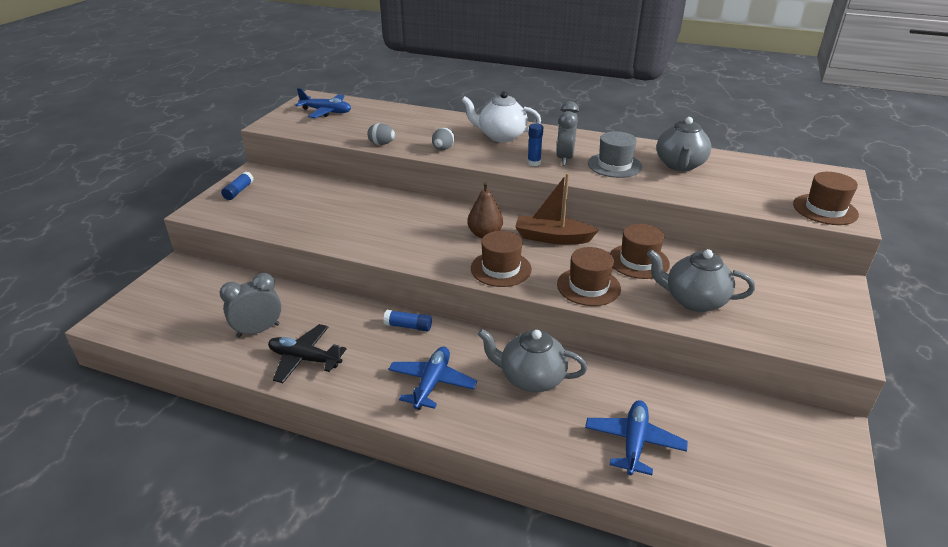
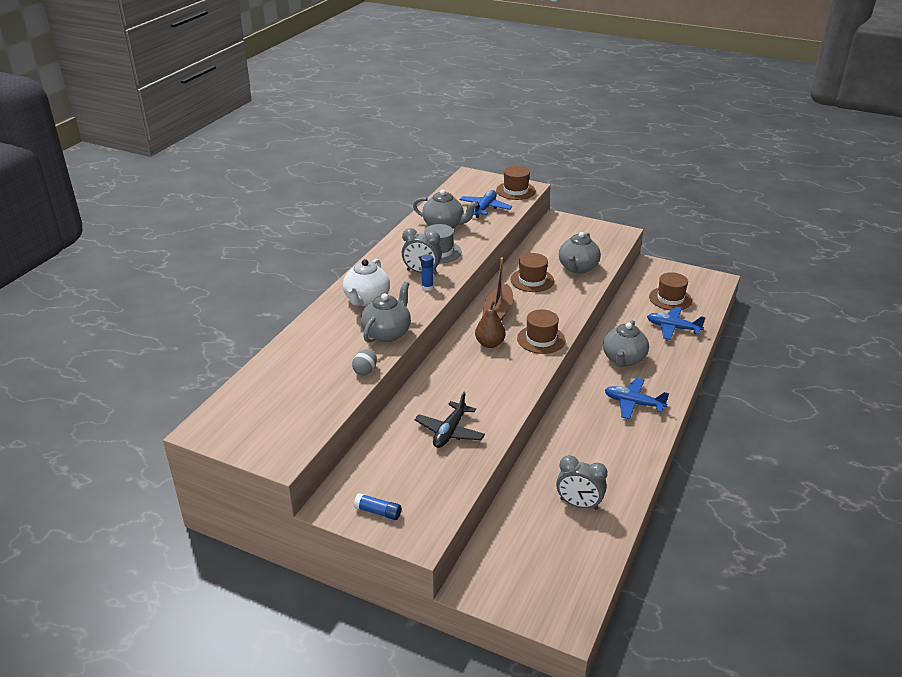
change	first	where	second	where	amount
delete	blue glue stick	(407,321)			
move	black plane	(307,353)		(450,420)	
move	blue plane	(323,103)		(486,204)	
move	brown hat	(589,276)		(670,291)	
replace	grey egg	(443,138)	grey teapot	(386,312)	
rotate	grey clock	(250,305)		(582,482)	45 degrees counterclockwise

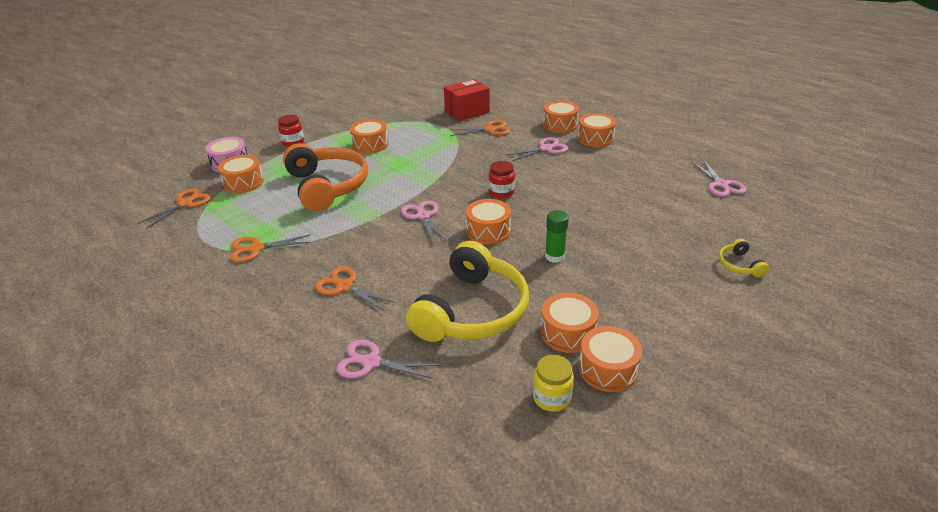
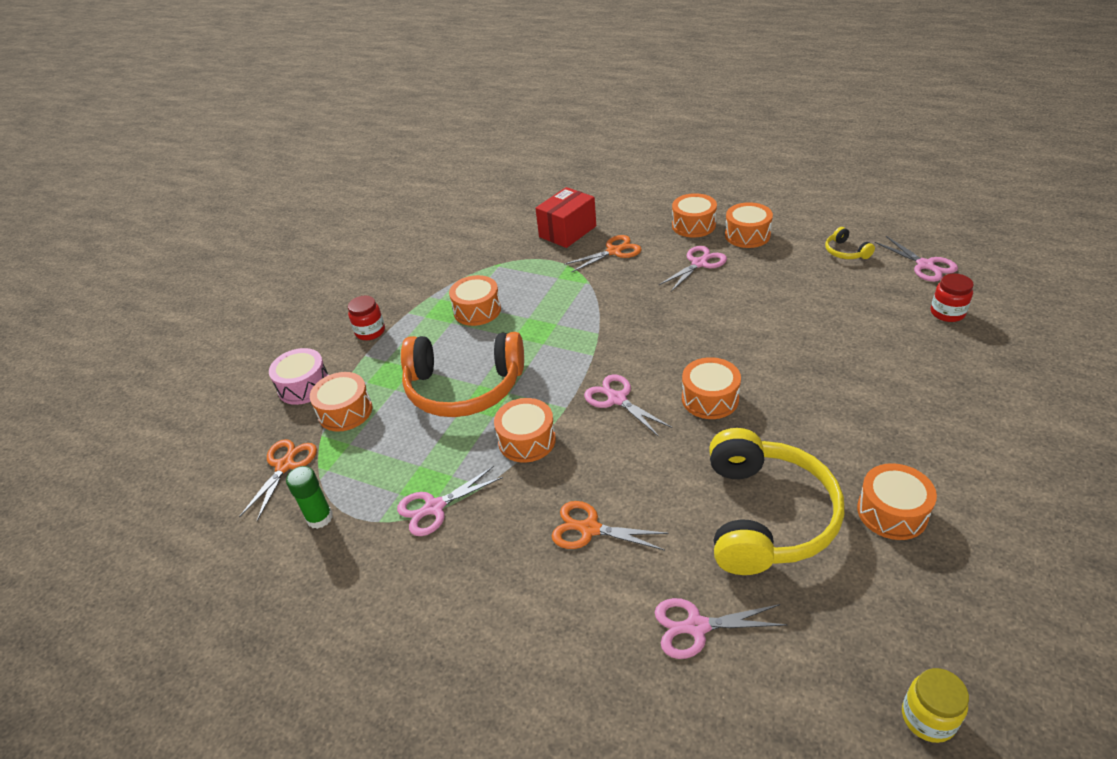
change	first	where	second	where	amount
move	red jar	(502,179)		(952,297)	
move	yellow jar	(553,383)		(935,705)	
move	green glue stick	(557,236)		(309,497)	
move	orange drum	(610,359)		(525,430)	
move	yellow headphones	(743,258)		(850,243)	
recolor	orange scissors	(270,248)	pink scissors	(450,501)	
rotate	orange headphones	(325,177)		(462,374)	135 degrees clockwise

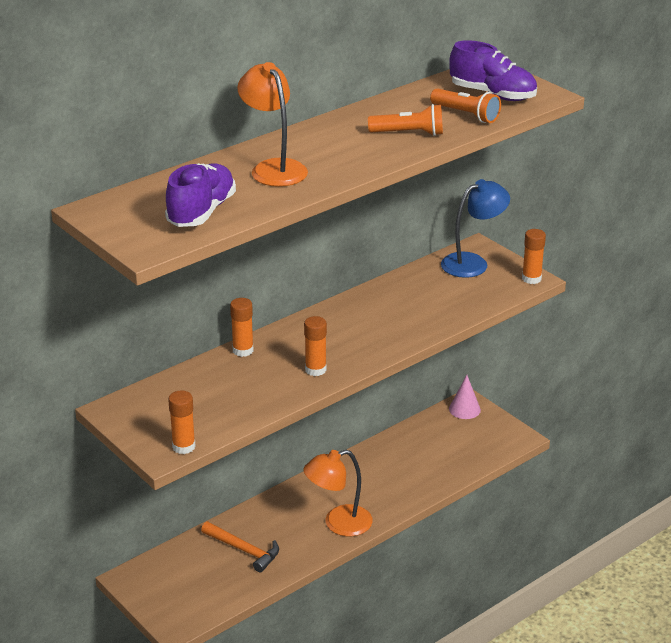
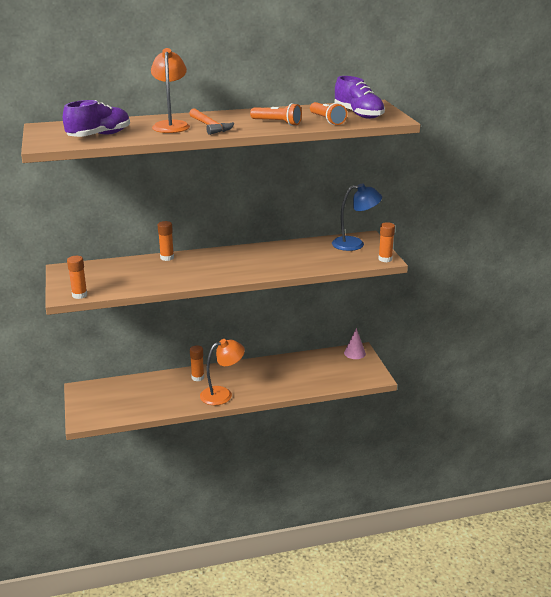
change	first	where	second	where	amount
move	orange hammer	(240,547)		(211,121)	
move	orange glue stick	(315,346)		(197,363)	
rotate	orange lamp	(338,493)		(222,372)	150 degrees clockwise

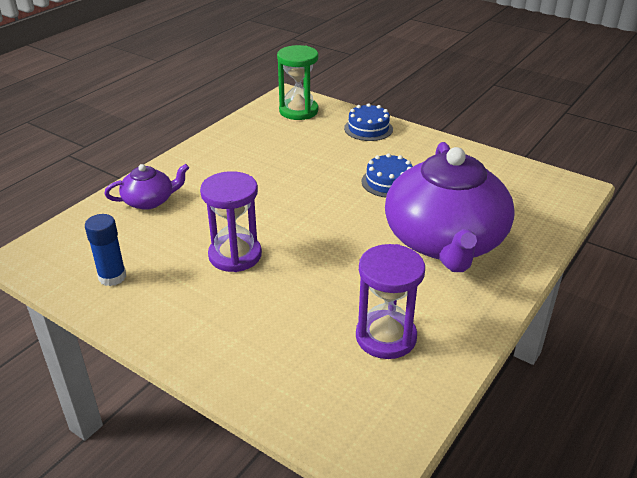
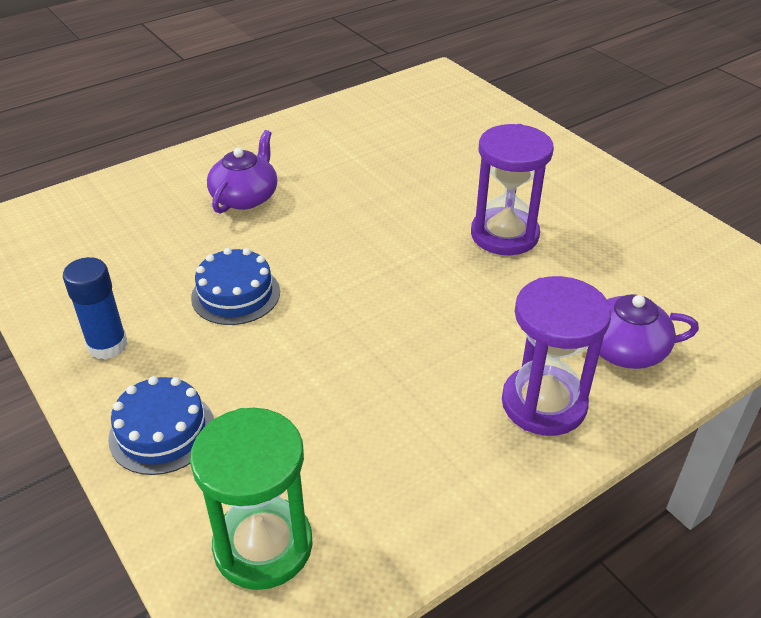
change	first	where	second	where	amount
move	blue glue stick	(105,250)		(95,308)	
move	purple hourglass	(390,301)		(556,356)	
resize	purple teapot	(450,207)		(242,172)	x0.45

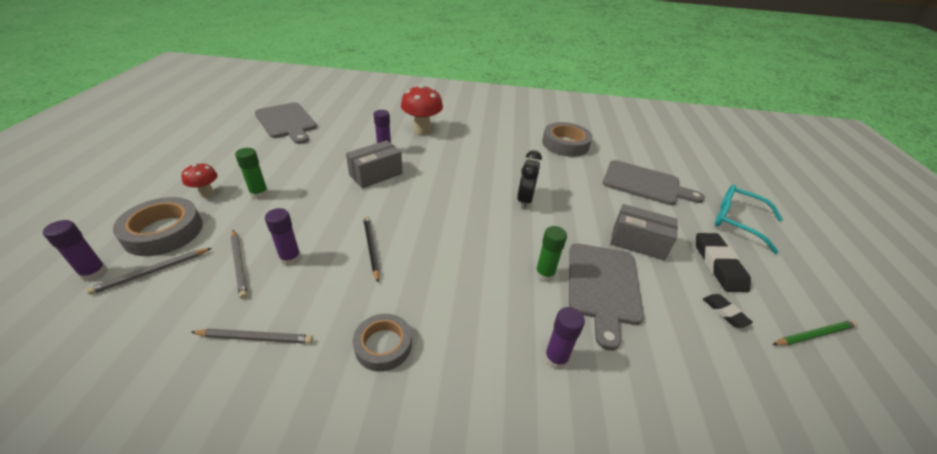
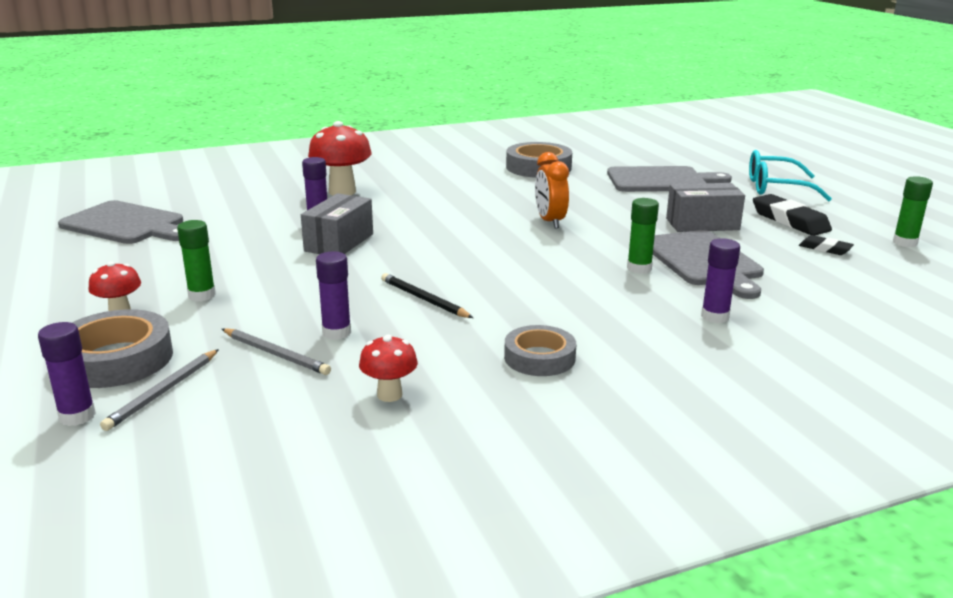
change	first	where	second	where	amount
replace	grey pencil	(252,336)	red mushroom	(388,368)	
replace	green pencil	(815,333)	green glue stick	(913,211)	
recolor	black clock	(529,179)	orange clock	(552,190)	

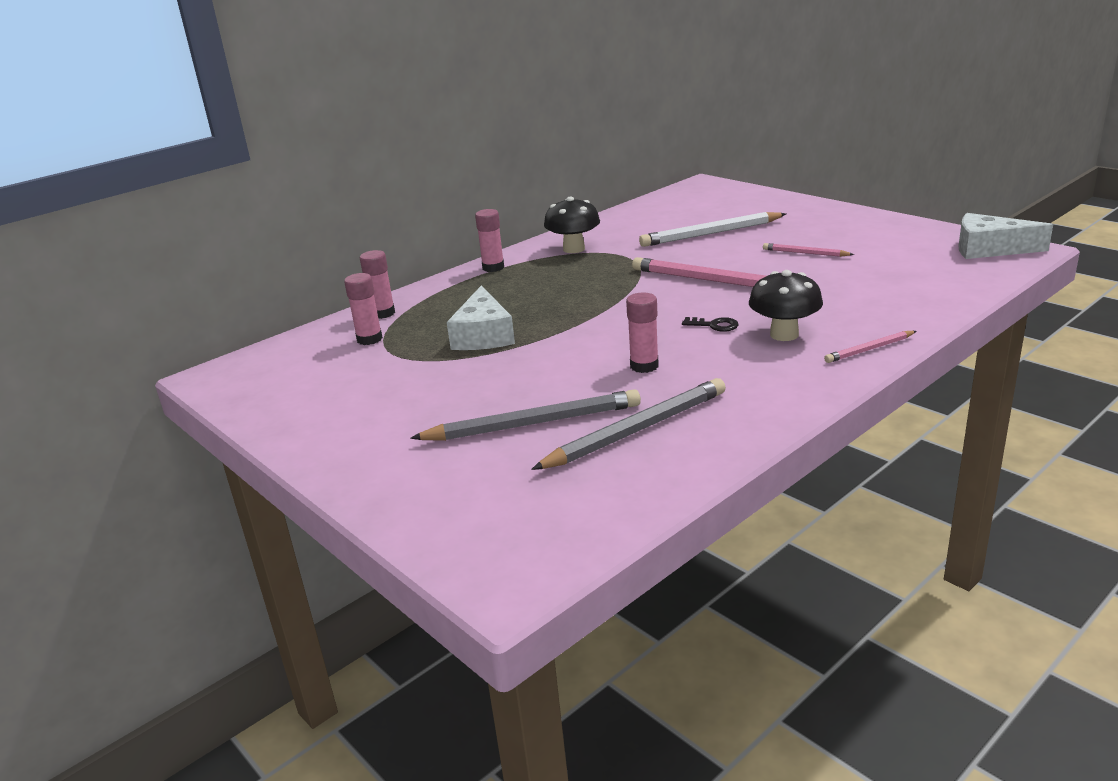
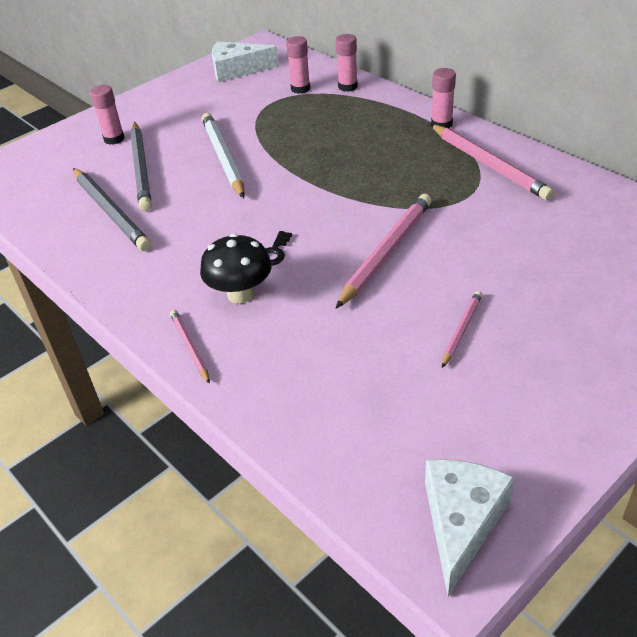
change	first	where	second	where	amount
move	white cheese	(481,318)		(245,61)	
move	pink glue stick	(642,333)		(107,115)	
move	white pencil	(712,229)		(223,155)	
replace	black mushroom	(572,224)	pink pencil	(492,162)	

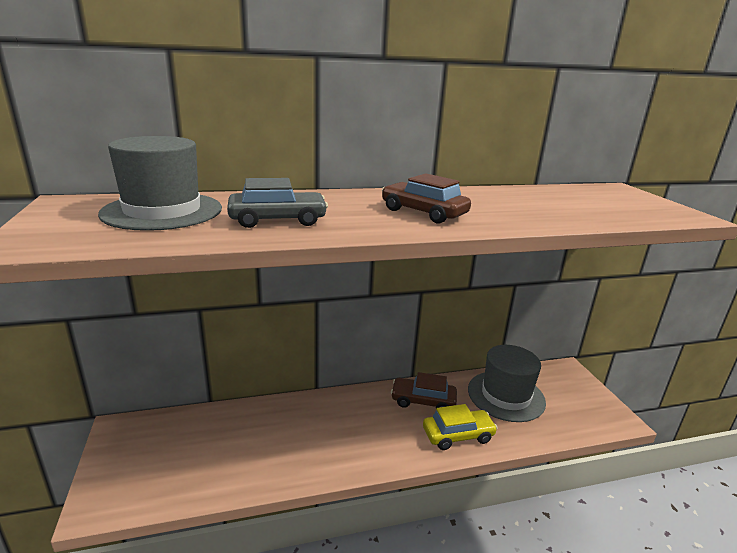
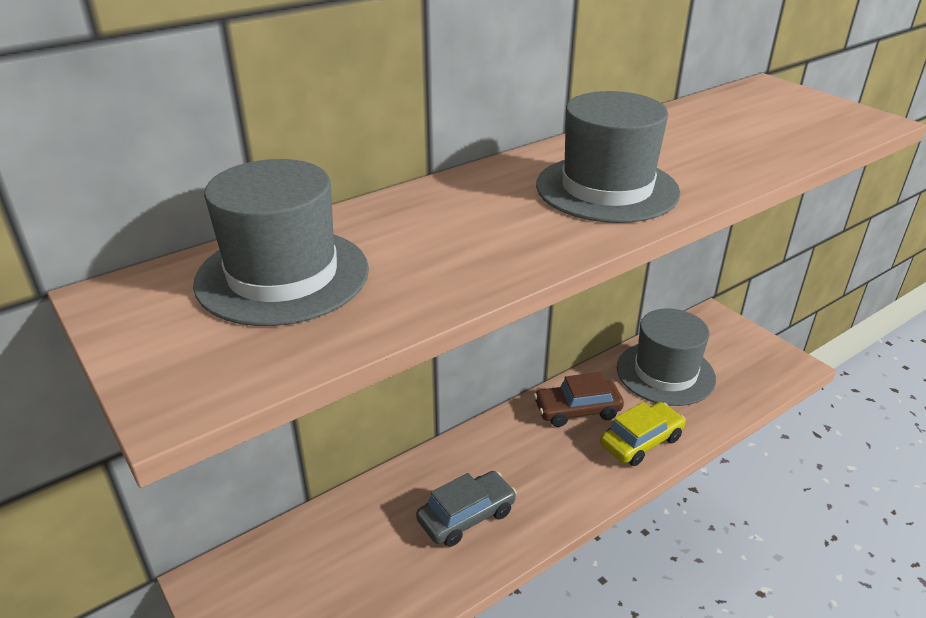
change	first	where	second	where	amount
move	grey car	(277,203)		(466,509)	
replace	brown car	(426,198)	grey hat	(608,157)	

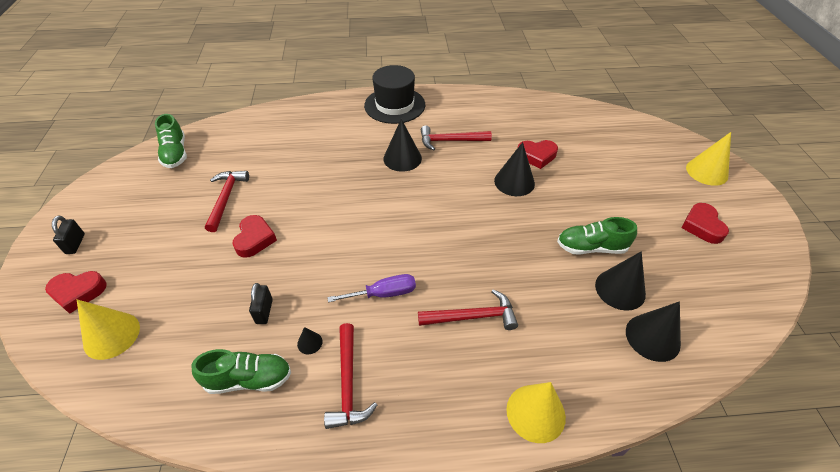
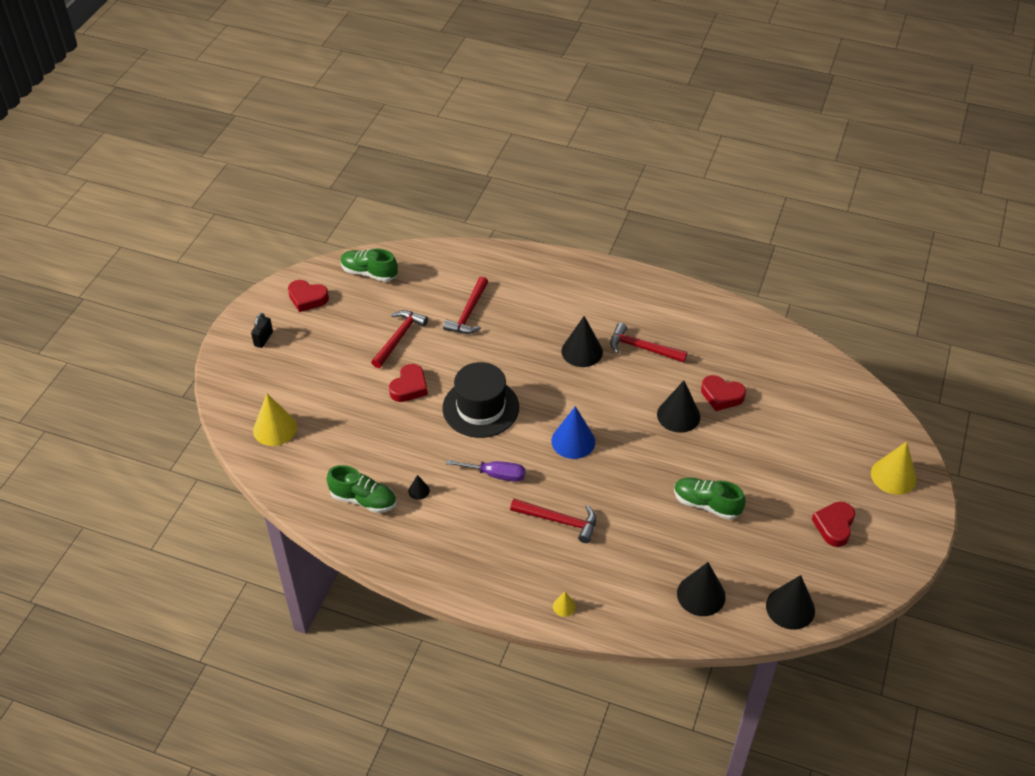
change	first	where	second	where	amount
delete	black padlock	(261,303)			
insert			blue cone	(573,432)	
move	red heart	(76,292)		(308,296)	
move	red hammer	(350,376)		(465,305)	
move	black hat	(394,94)		(480,400)	
move	black cone	(620,281)		(790,602)	
rotate	green shoe	(171,141)		(369,265)	105 degrees clockwise
resize	yellow cone	(536,412)		(564,604)	x0.47

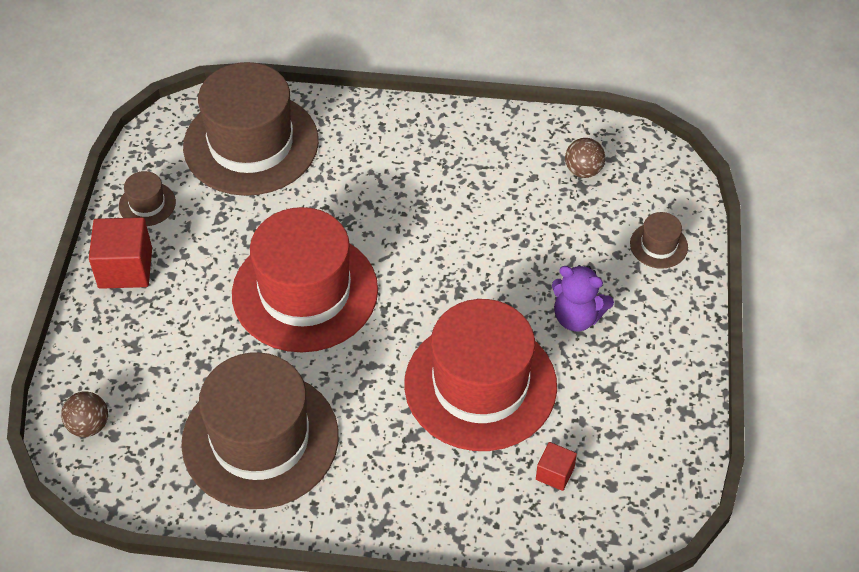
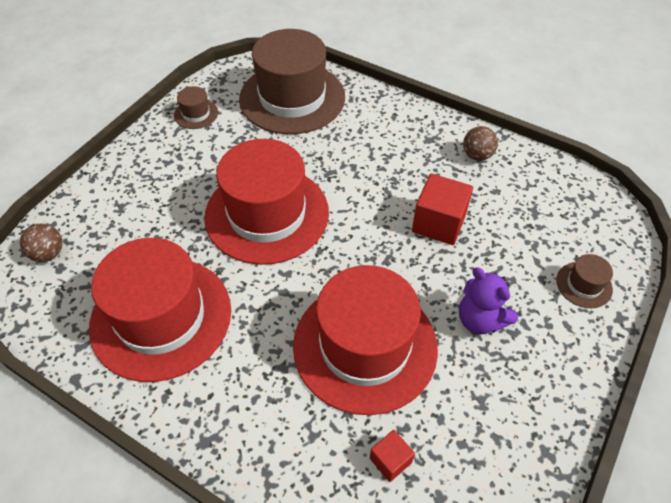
change	first	where	second	where	amount
move	red cube	(120,253)		(442,209)	
move	brown ball	(585,158)		(480,143)	
recolor	brown hat	(260,430)	red hat	(160,310)	

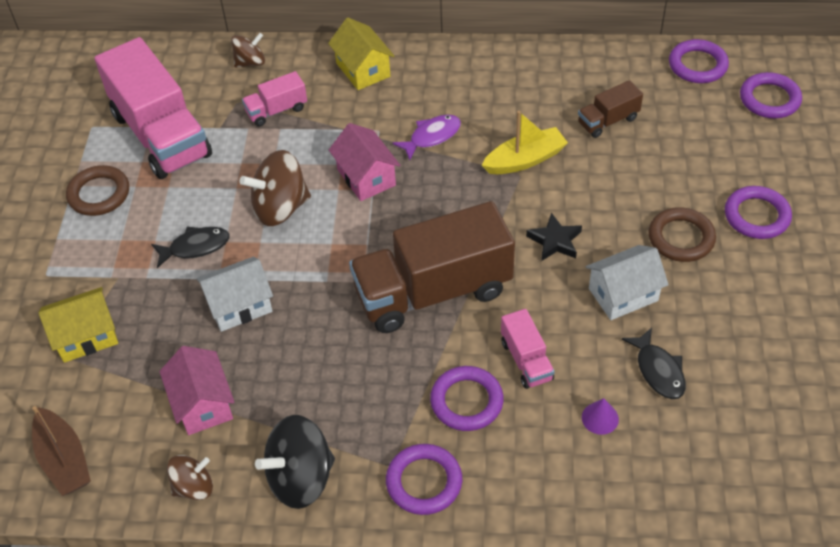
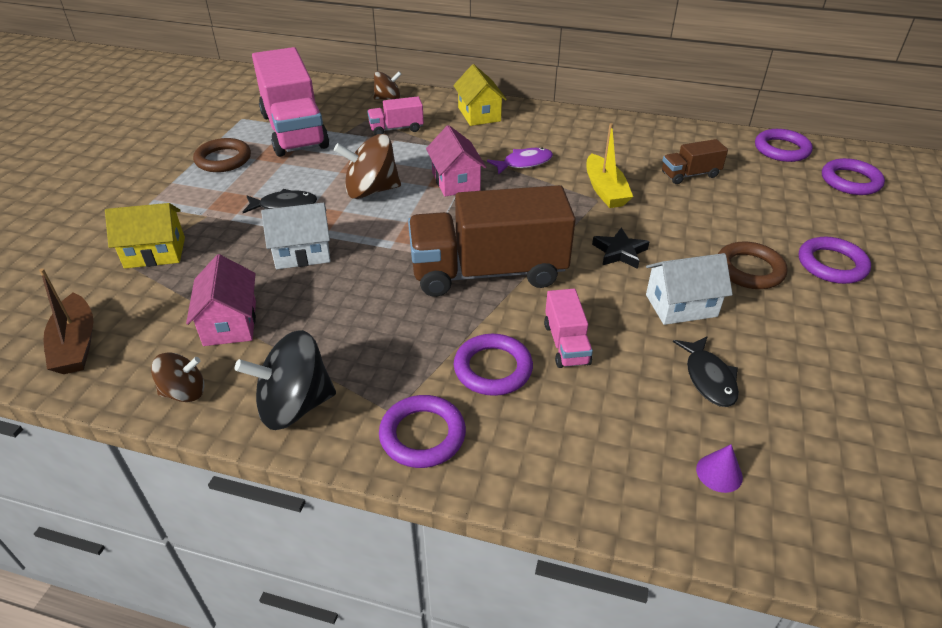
change	first	where	second	where	amount
move	purple cone	(600,416)		(719,468)	
rotate	yellow boat	(524,142)		(609,165)	90 degrees clockwise

